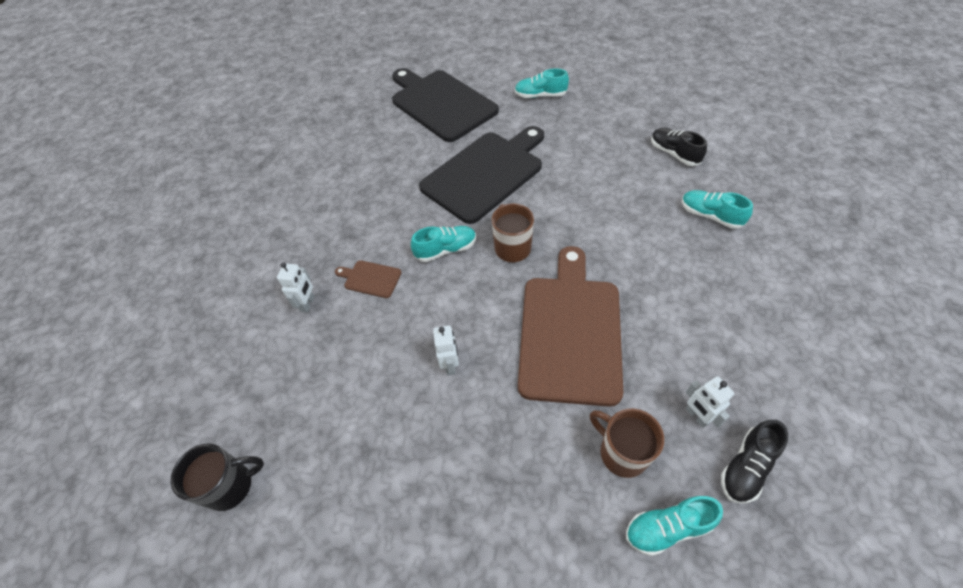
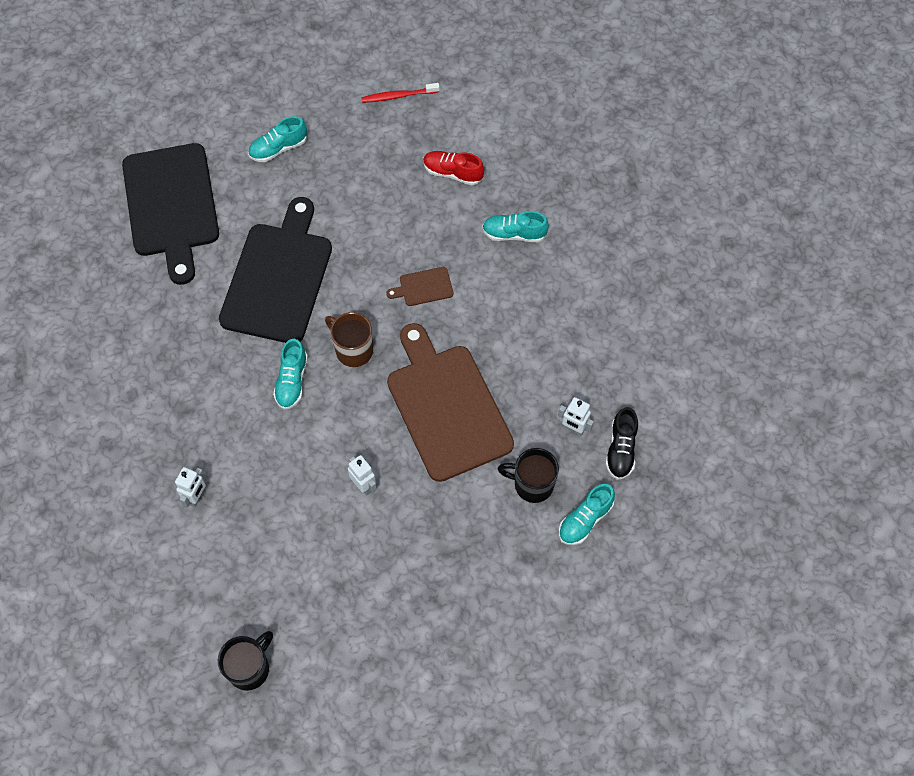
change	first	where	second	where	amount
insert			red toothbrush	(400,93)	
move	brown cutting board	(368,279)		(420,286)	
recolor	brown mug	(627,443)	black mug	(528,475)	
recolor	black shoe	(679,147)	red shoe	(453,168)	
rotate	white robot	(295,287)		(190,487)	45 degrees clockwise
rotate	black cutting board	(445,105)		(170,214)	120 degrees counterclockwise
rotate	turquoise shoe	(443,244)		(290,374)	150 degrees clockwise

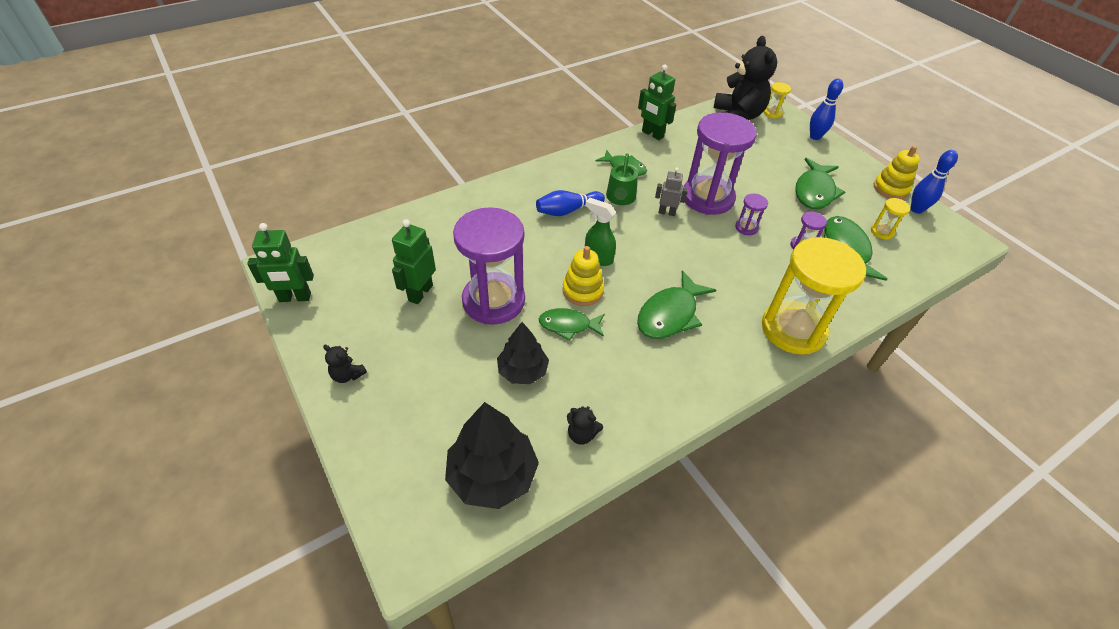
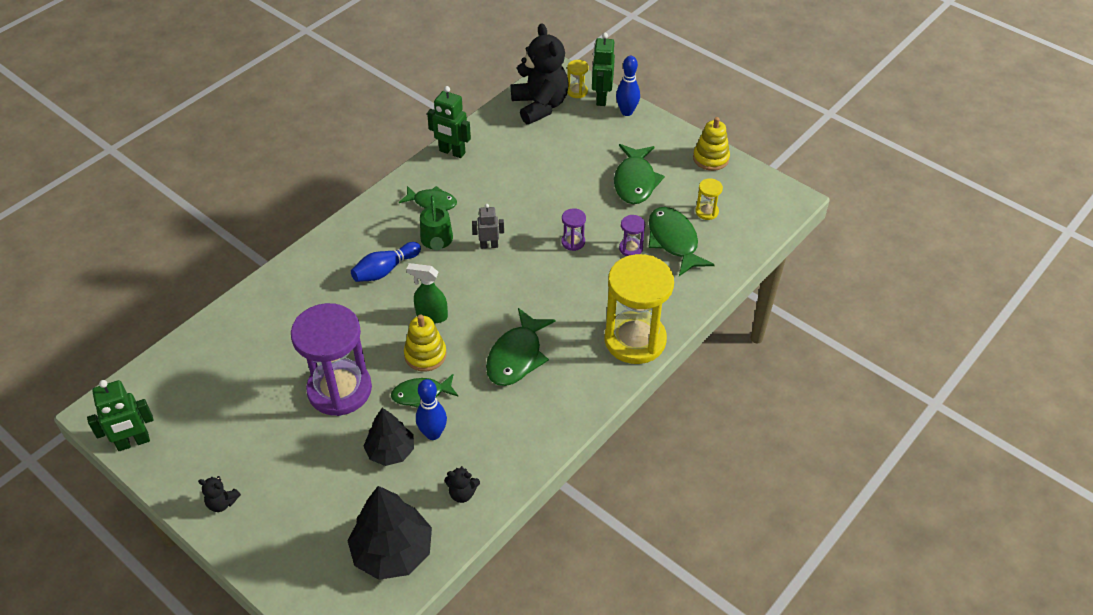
change	first	where	second	where	amount
delete	purple hourglass	(720,163)			
move	green robot	(414,261)		(603,69)	
move	blue bowling pin	(934,182)		(431,409)	

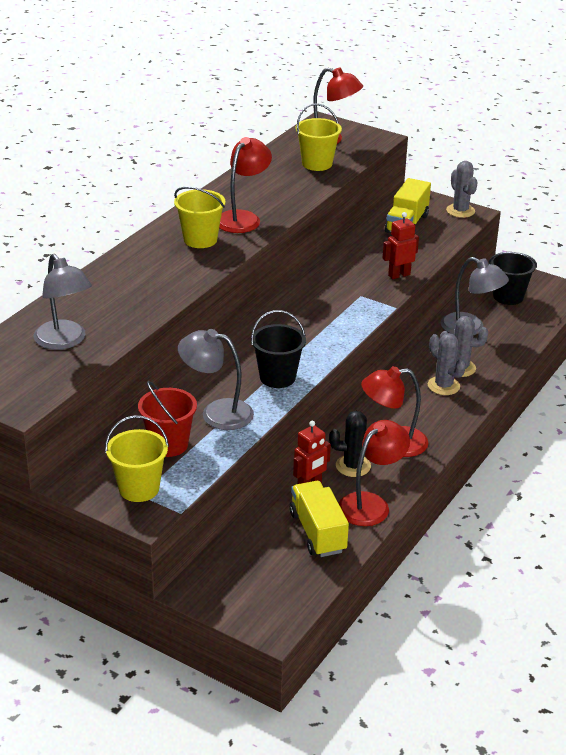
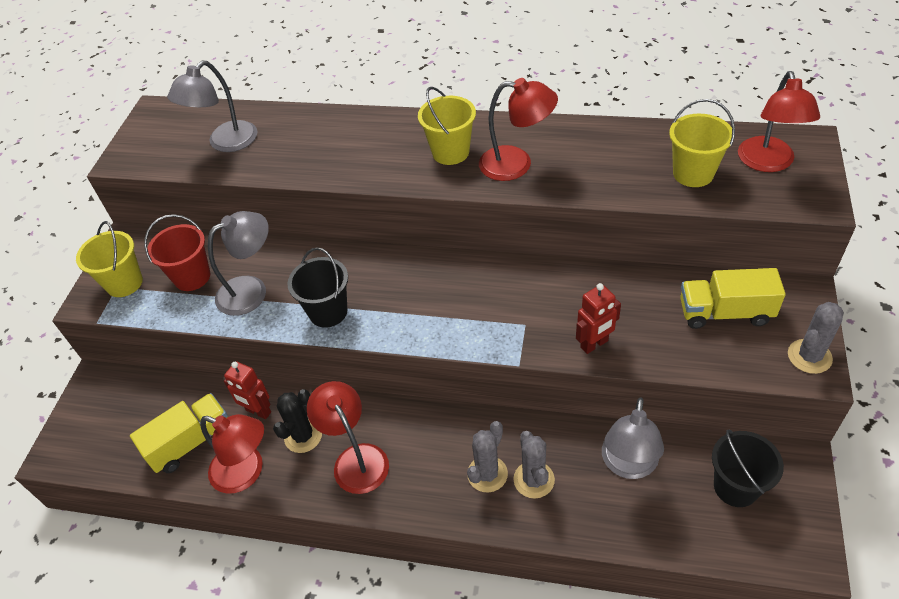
change	first	where	second	where	amount
rotate	grey lamp	(216,379)		(238,263)	60 degrees clockwise
rotate	black cactus	(353,444)		(297,421)	45 degrees clockwise
rotate	red robot	(401,245)		(598,318)	105 degrees clockwise

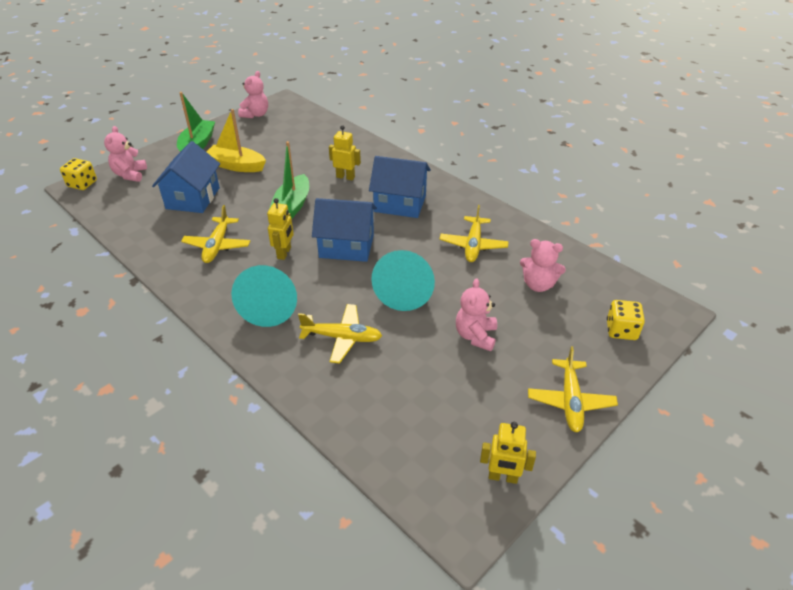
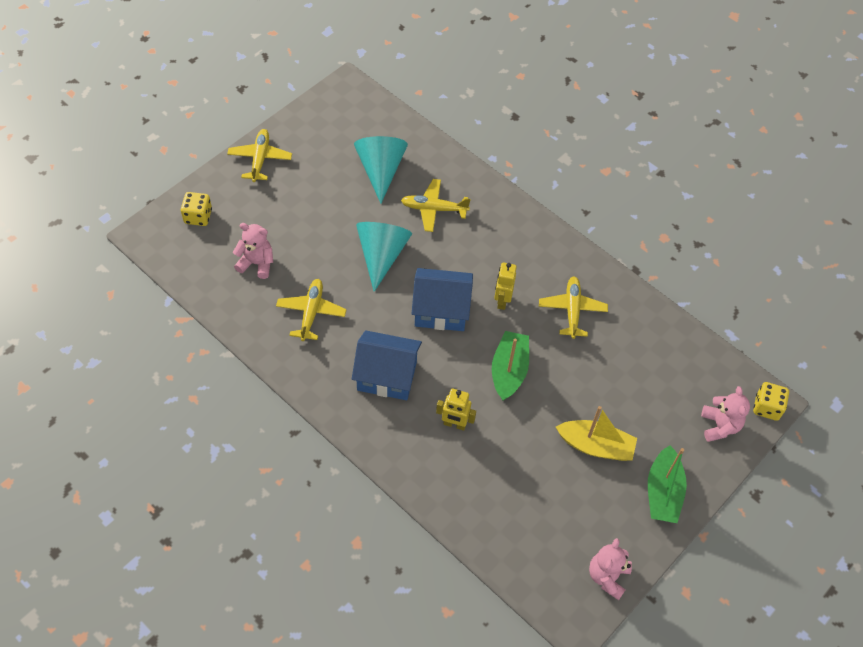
change	first	where	second	where	amount
delete	blue house	(186,177)			
delete	pink teddy bear	(476,314)			
delete	yellow robot	(508,453)			
move	turquoise cone	(264,296)		(381,170)	

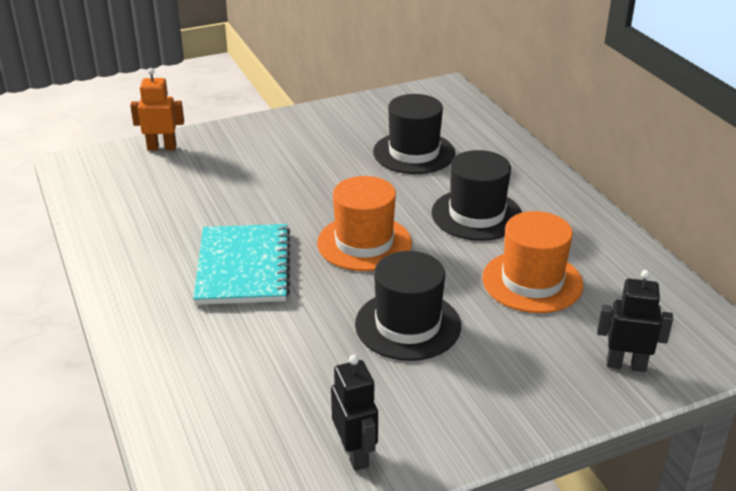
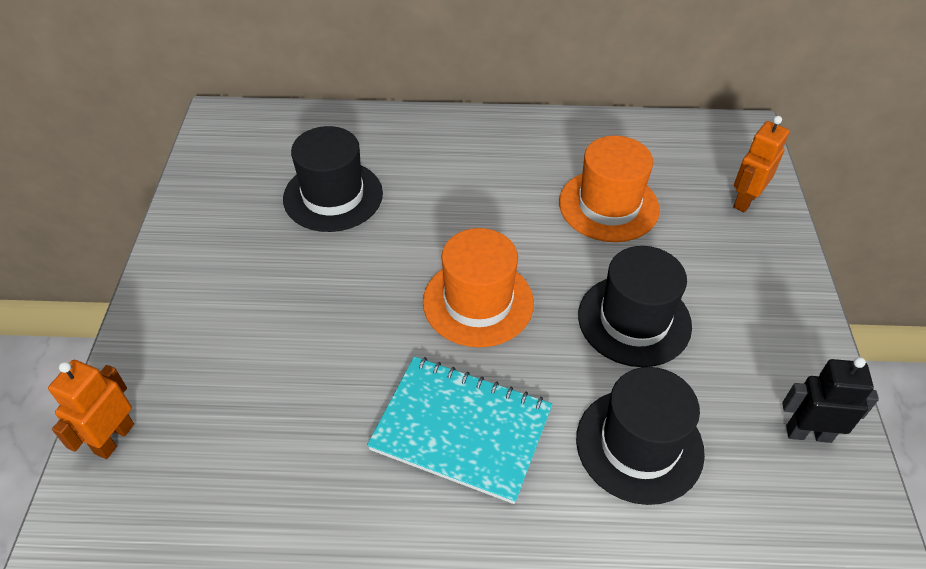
change	first	where	second	where	amount
move	black hat	(477,195)		(640,436)	
recolor	black robot	(635,321)	orange robot	(761,164)	

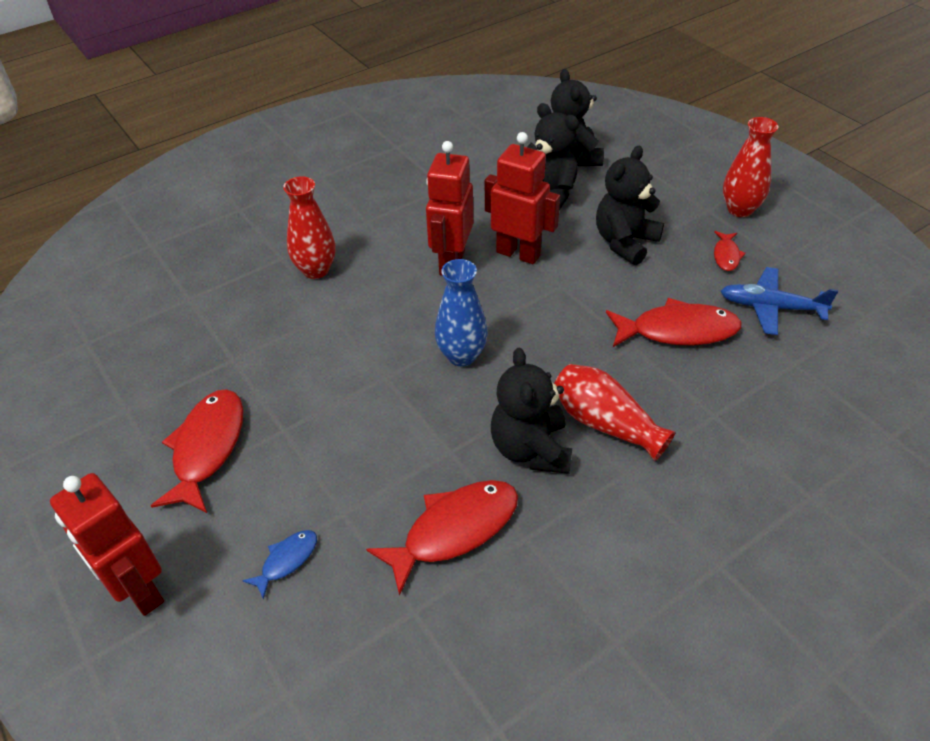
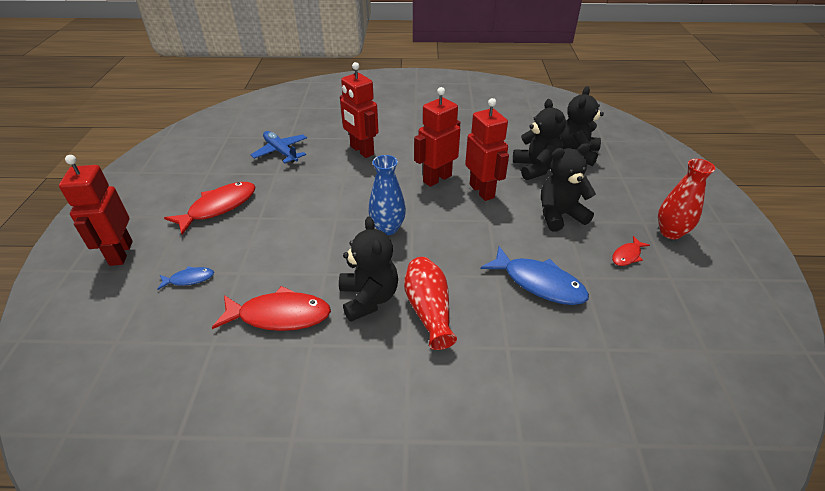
change	first	where	second	where	amount
move	blue plane	(779,301)		(279,147)	
replace	red vase	(309,227)	red robot	(359,110)	
recolor	red fish	(674,322)	blue fish	(535,275)	
rotate	black teddy bear	(531,411)		(368,269)	135 degrees clockwise

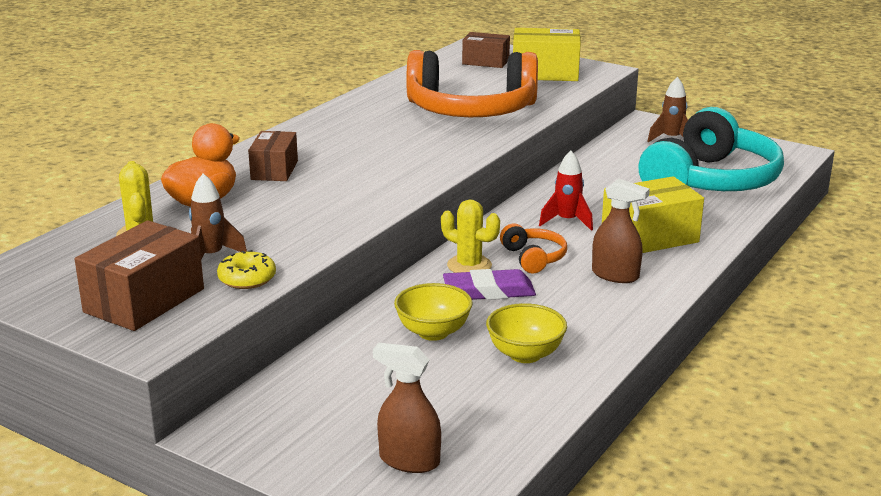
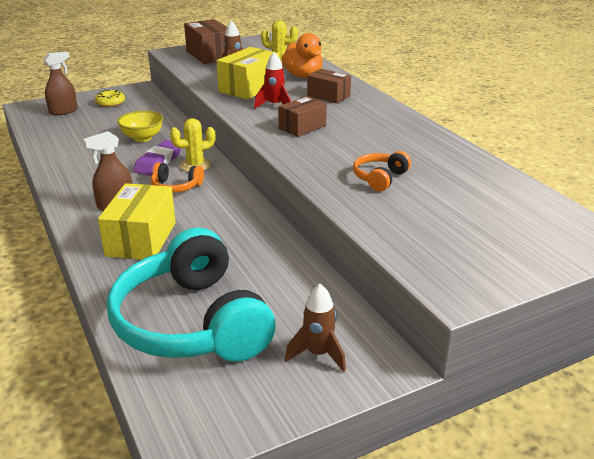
change	first	where	second	where	amount
delete	yellow bowl	(526,333)			
move	yellow donut	(246,269)		(110,98)	
move	brown box	(486,50)		(303,116)	
move	yellow box	(547,54)		(248,73)	
move	red rocket	(566,191)		(272,80)	
resize	orange headphones	(472,83)		(382,171)	x0.43

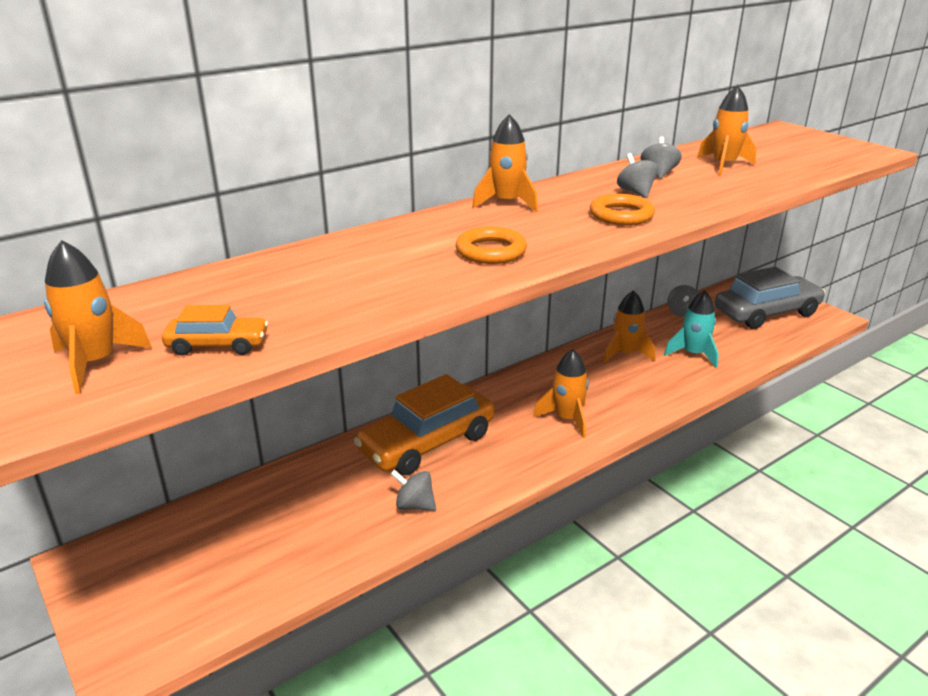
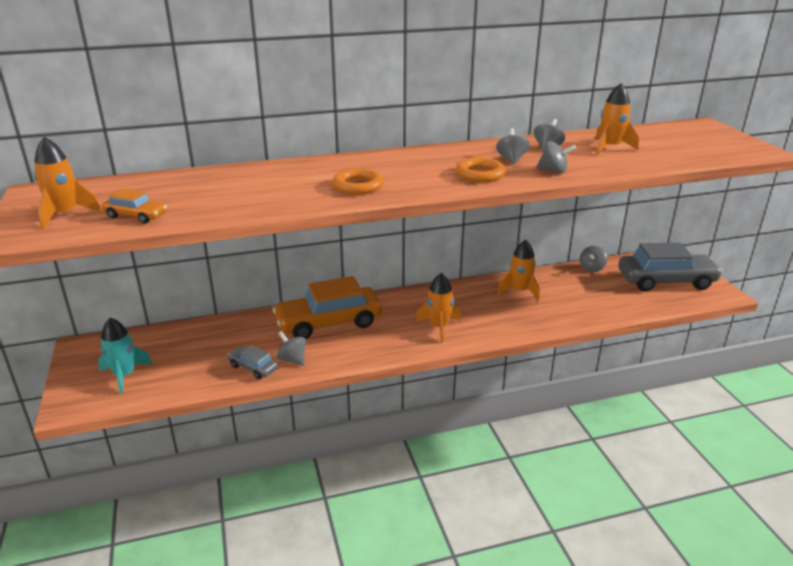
change	first	where	second	where	amount
delete	orange rocket	(505,163)			
insert			grey car	(253,362)	
insert			grey spinning top	(556,157)	
move	turquoise rocket	(691,329)		(125,356)	

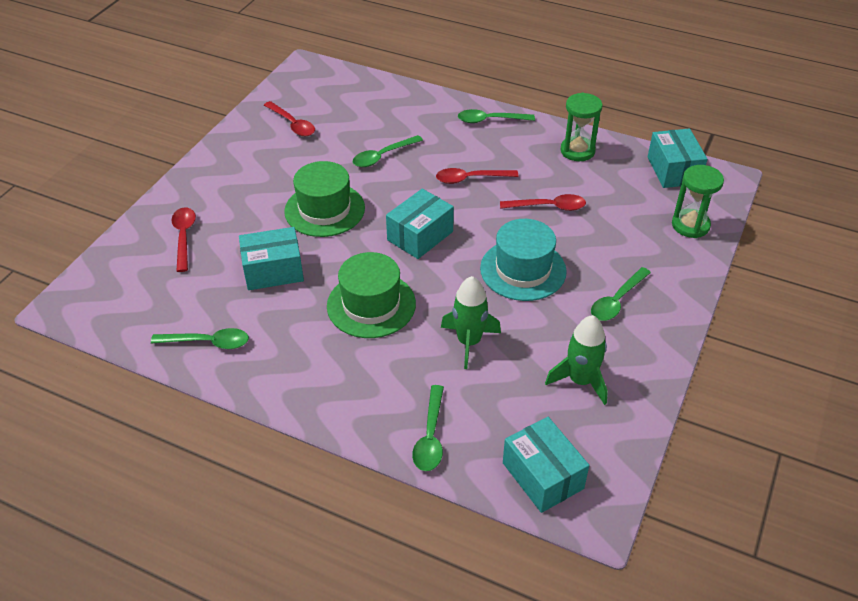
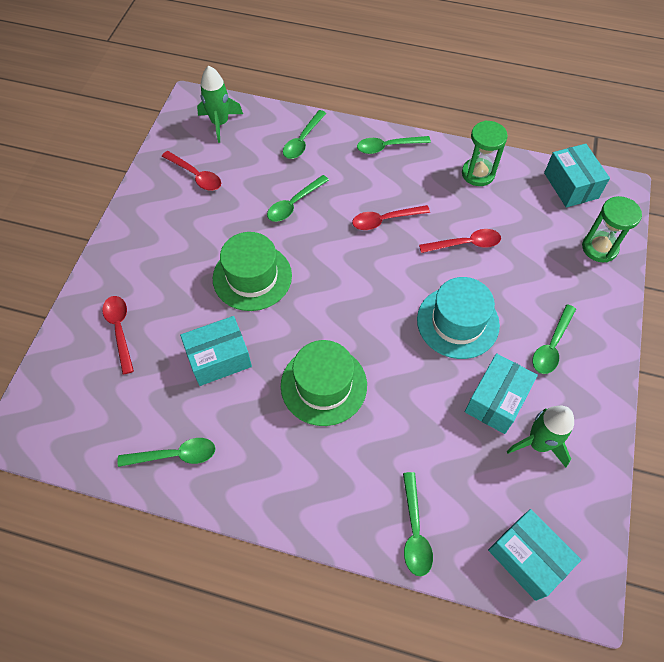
change	first	where	second	where	amount
insert			green spoon	(304,134)	
move	turquoise box	(420,224)		(501,393)	
move	green rocket	(471,322)		(220,104)	

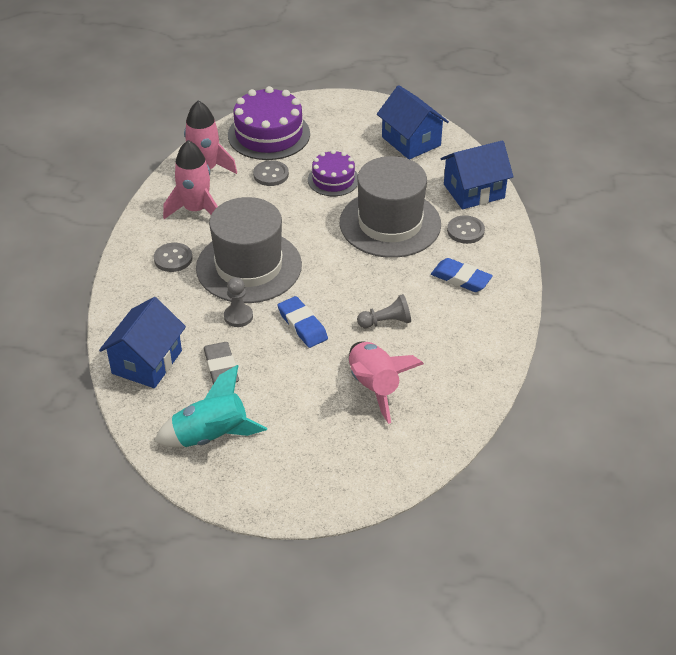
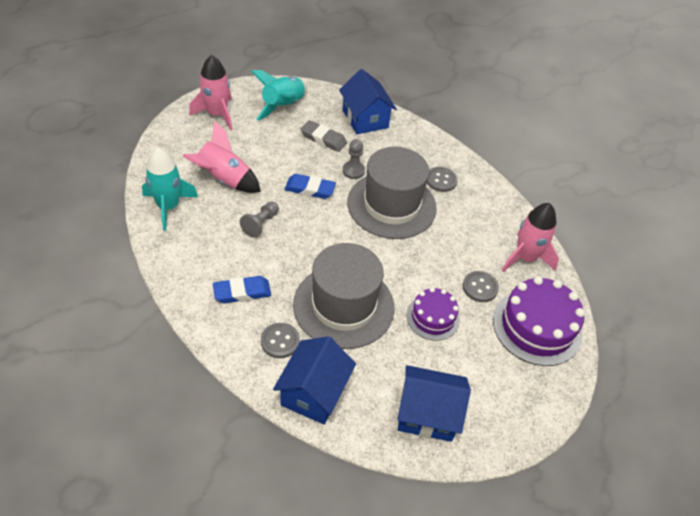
change	first	where	second	where	amount
insert			turquoise rocket	(170,189)	
move	pink rocket	(190,179)		(211,93)	

